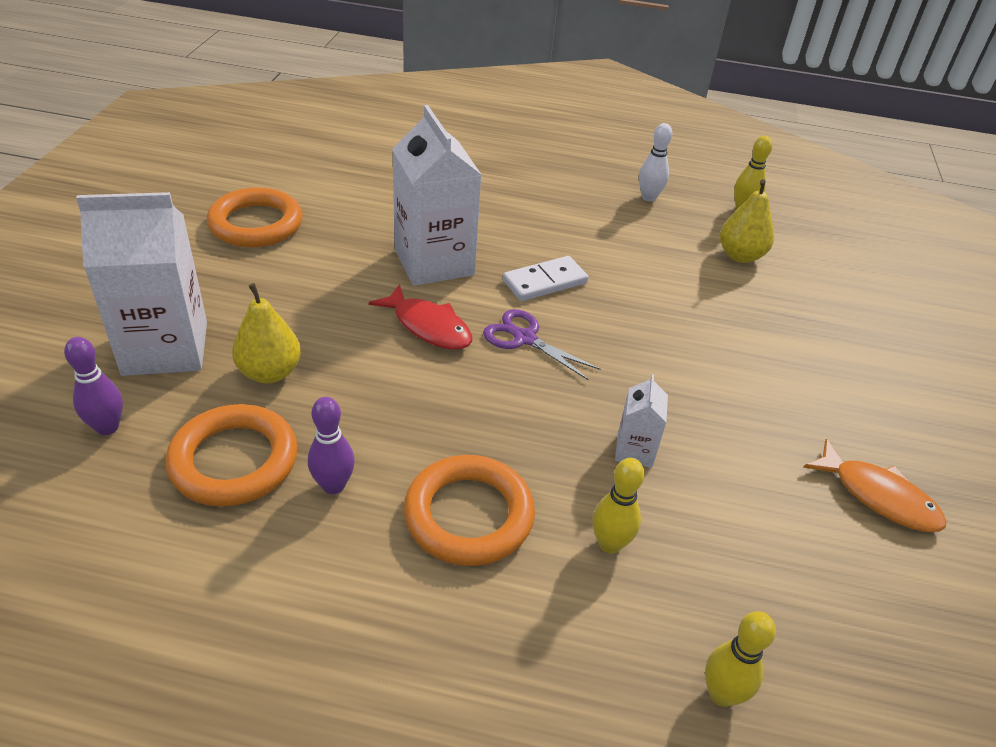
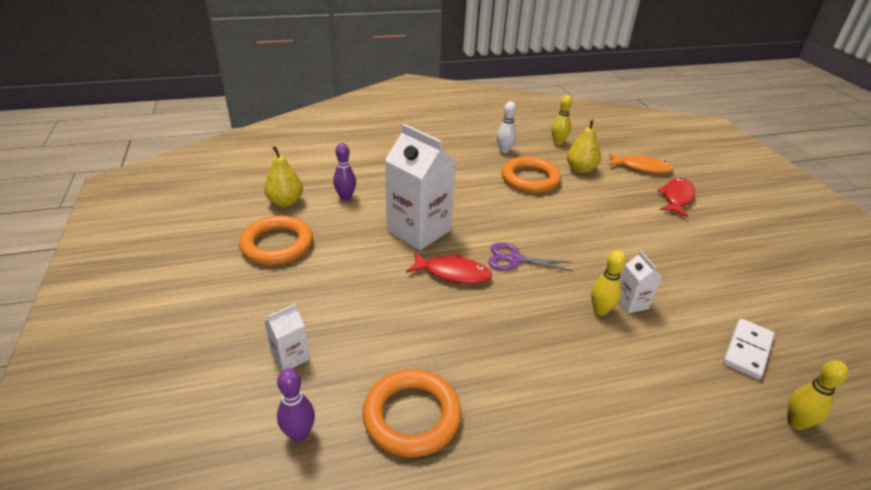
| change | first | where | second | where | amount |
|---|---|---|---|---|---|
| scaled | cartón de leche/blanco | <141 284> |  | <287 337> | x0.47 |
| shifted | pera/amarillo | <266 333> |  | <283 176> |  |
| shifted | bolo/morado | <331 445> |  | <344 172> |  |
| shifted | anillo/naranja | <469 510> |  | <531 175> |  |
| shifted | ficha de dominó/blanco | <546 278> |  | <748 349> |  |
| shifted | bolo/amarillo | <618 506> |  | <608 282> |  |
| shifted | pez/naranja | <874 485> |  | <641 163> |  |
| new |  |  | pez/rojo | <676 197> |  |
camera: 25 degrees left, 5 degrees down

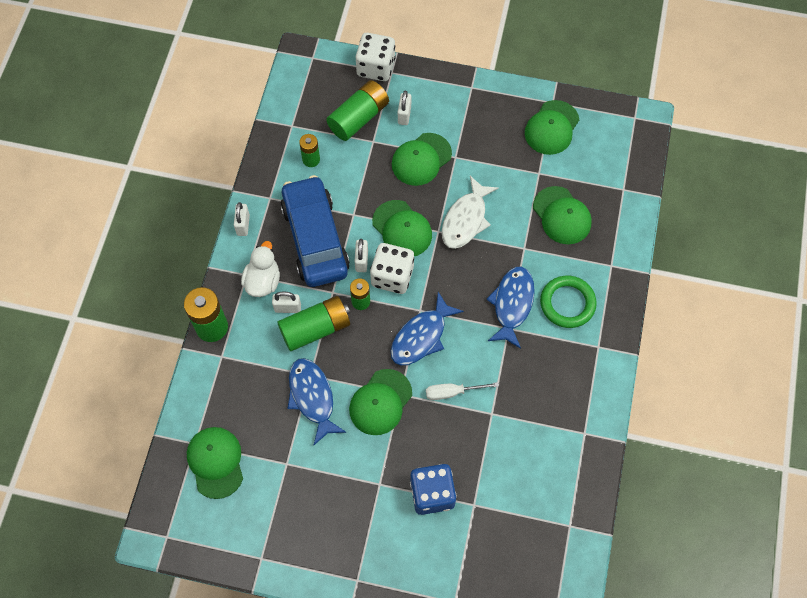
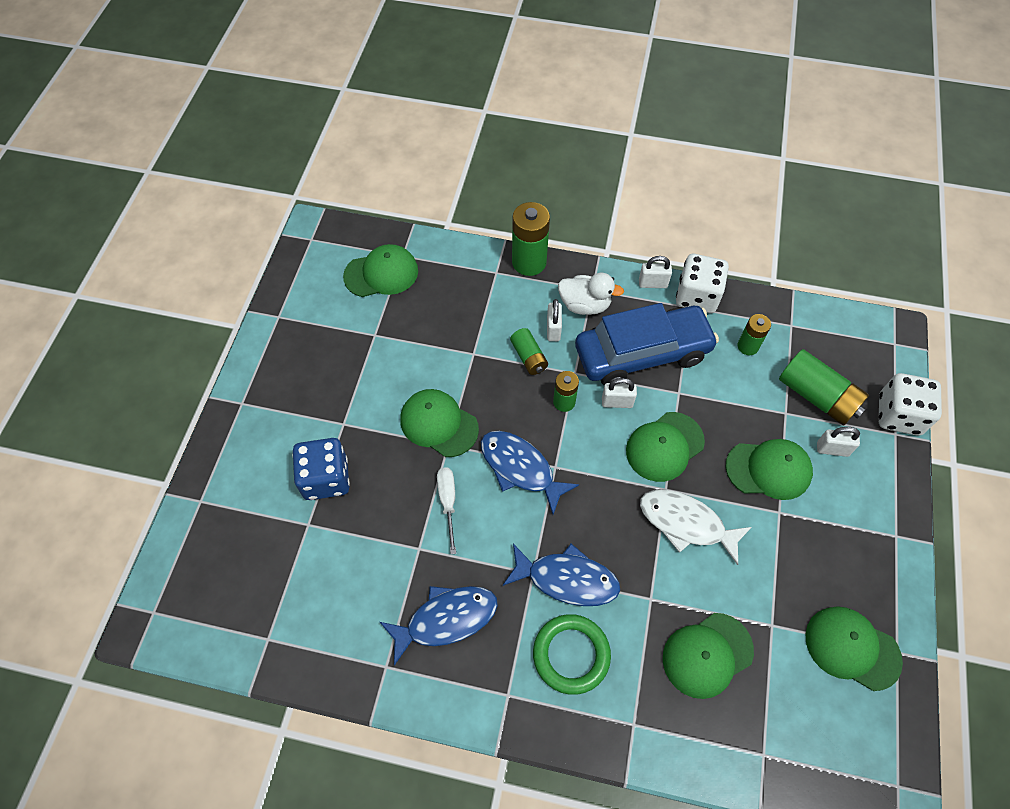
| change | first | where | second | where | amount |
|---|---|---|---|---|---|
| scaled | pila/verde | <313 323> |  | <529 351> | x0.58 |
| shifted | pez/azul | <317 401> |  | <439 626> |  |
| shifted | dado/blanco | <392 268> |  | <702 283> |  |
| rotated | gorra/verde | <422 159> |  | <769 469> | 135 degrees clockwise |
camera: 90 degrees right, 5 degrees down

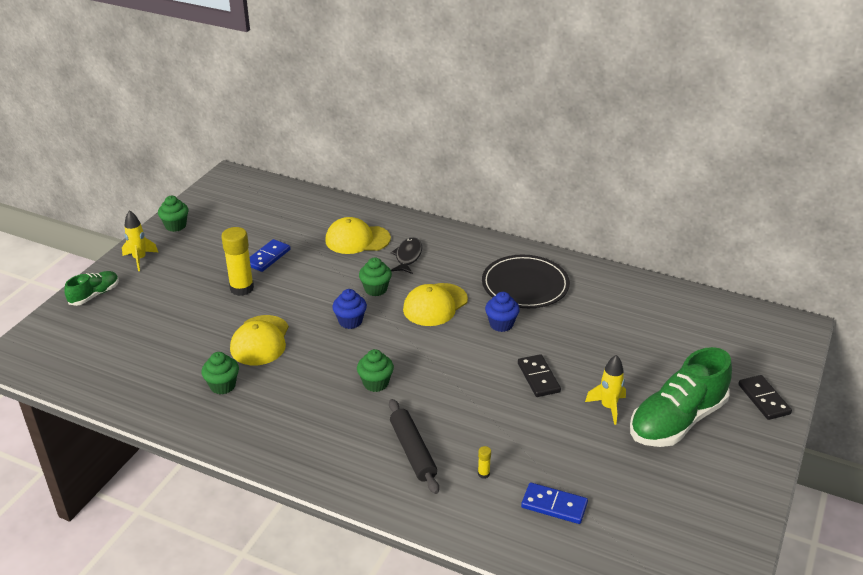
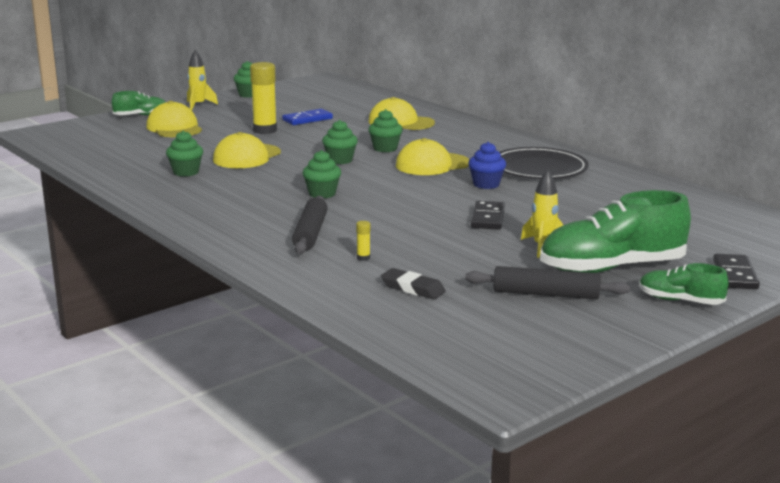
| change | first | where | second | where | amount |
|---|---|---|---|---|---|
| repainted | magdalena/azul | <349 309> | magdalena/verde | <340 142> |  |
| gone | pez/negro | <406 255> |  |  |  |
| swapped | ficha de dominó/azul | <554 503> | goma de borrar/negro | <413 283> |  |
| new |  |  | gorra/amarillo | <174 119> |  |
| new |  |  | rodillo/negro | <547 282> |  |
| new |  |  | zapato/verde | <684 284> |  |
camera: 25 degrees right, 15 degrees down

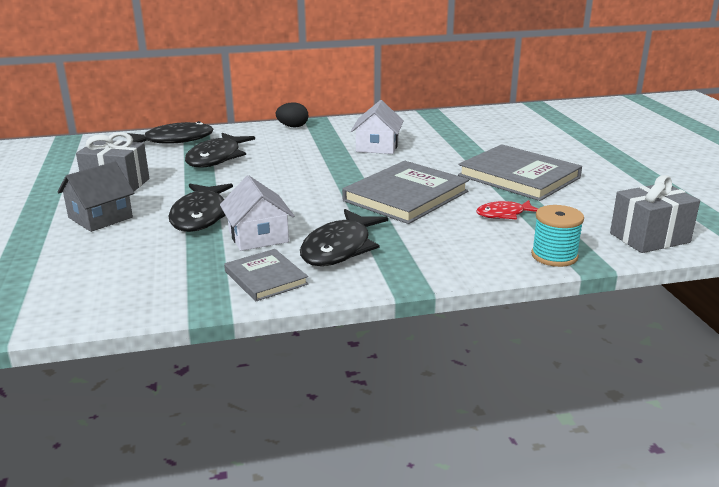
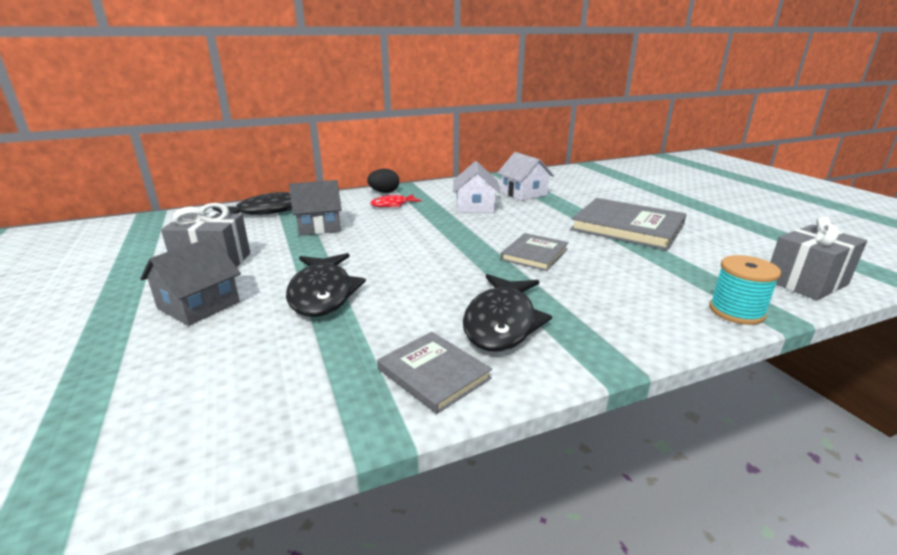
| change | first | where | second | where | amount |
|---|---|---|---|---|---|
| swapped | pez/negro | <220 150> | casa/gris | <315 208> |  |
| shifted | casa/blanco | <257 213> |  | <525 176> |  |
| scaled | libro/gris | <405 192> |  | <535 252> | x0.56 |
| shifted | pez/rojo | <507 210> |  | <395 200> |  |
camera: 10 degrees left, 0 degrees up

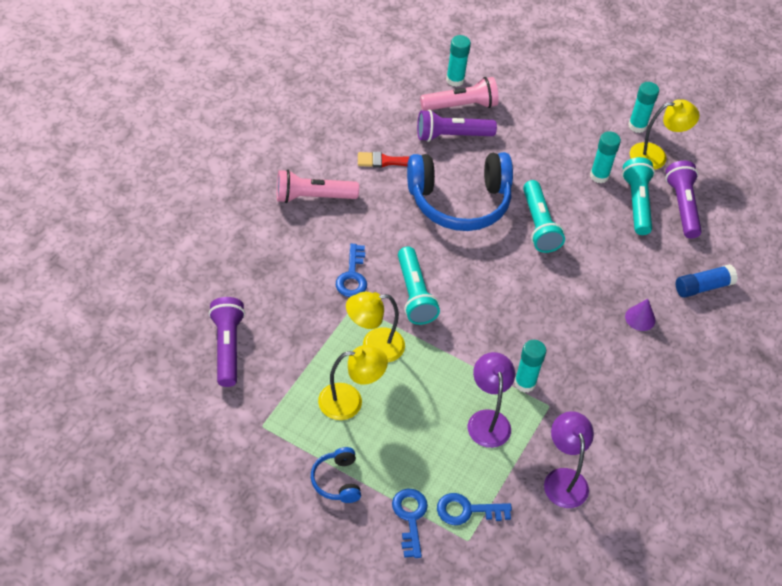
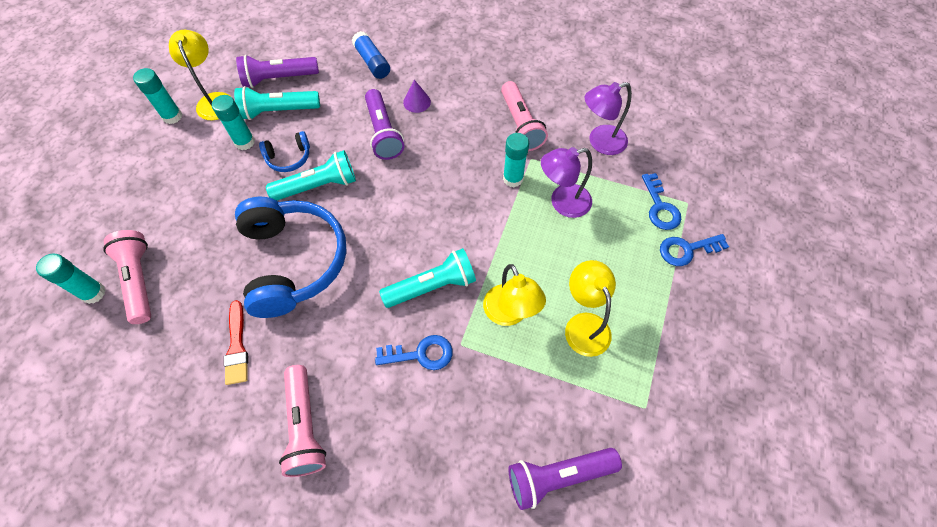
| change | first | where | second | where | amount |
|---|---|---|---|---|---|
| shifted | auriculares/azul | <336 475> |  | <284 151> |  |
| shifted | lámpara de mano/morado | <457 126> |  | <384 124> |  |
| new |  |  | lámpara de mano/rosa | <524 116> |  |
camera: 95 degrees left, 10 degrees up

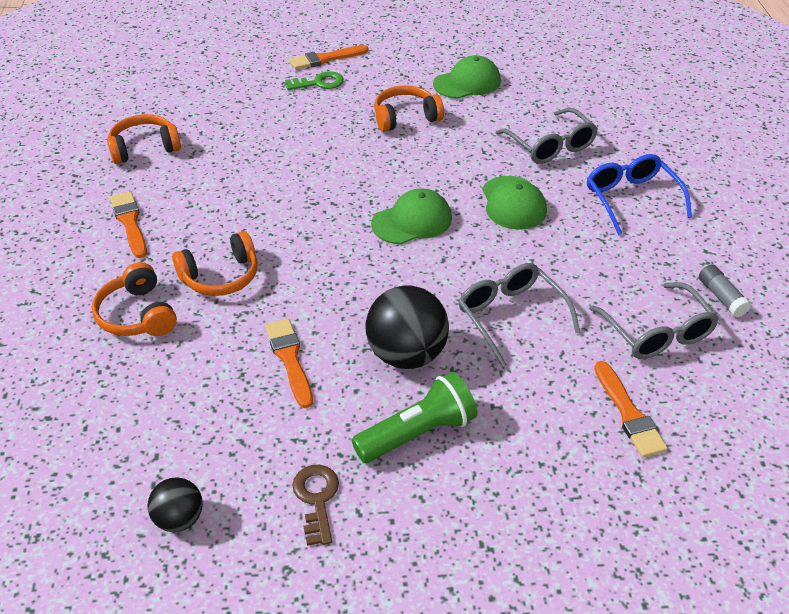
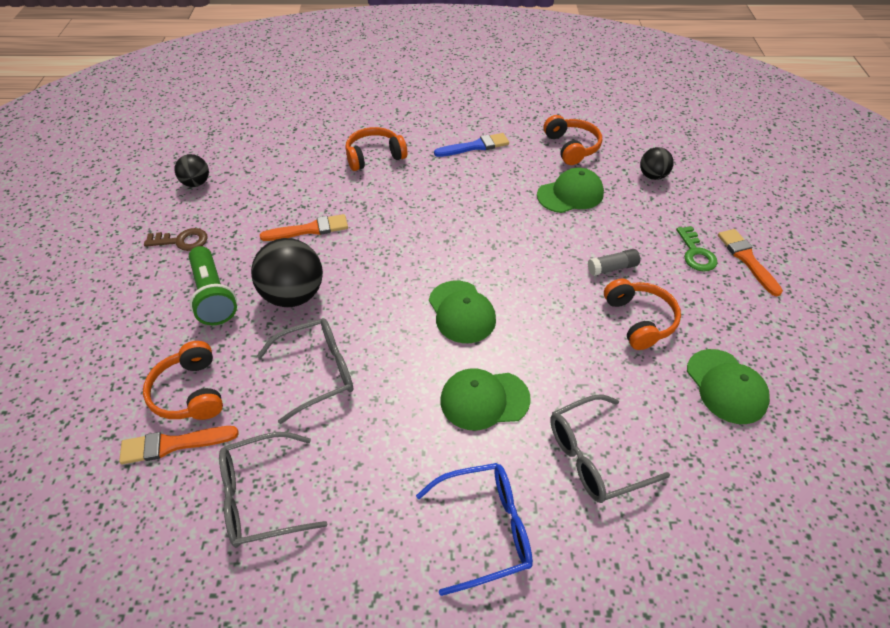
| change | first | where | second | where | amount |
|---|---|---|---|---|---|
| repainted | pincel/naranja | <128 225> | pincel/azul | <471 145> |  |
| shifted | auriculares/naranja | <215 263> |  | <183 380> |  |
| shifted | barra de pegamento/gris | <725 291> |  | <614 262> |  |
| new |  |  | gorra/verde | <570 190> |  |
| new |  |  | pelota/negro | <657 163> |  |
camera: 95 degrees right, 5 degrees up

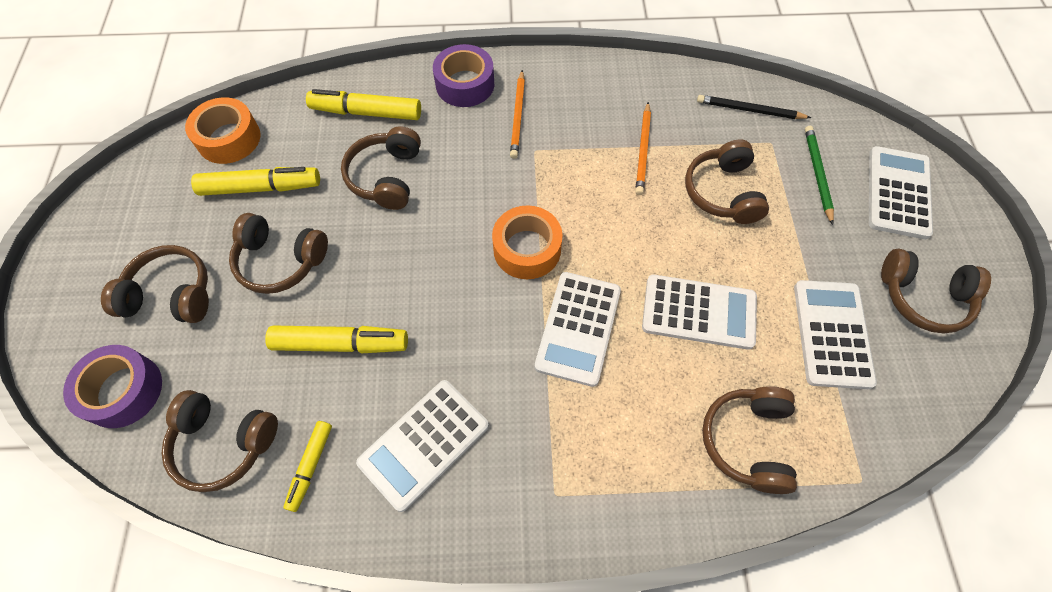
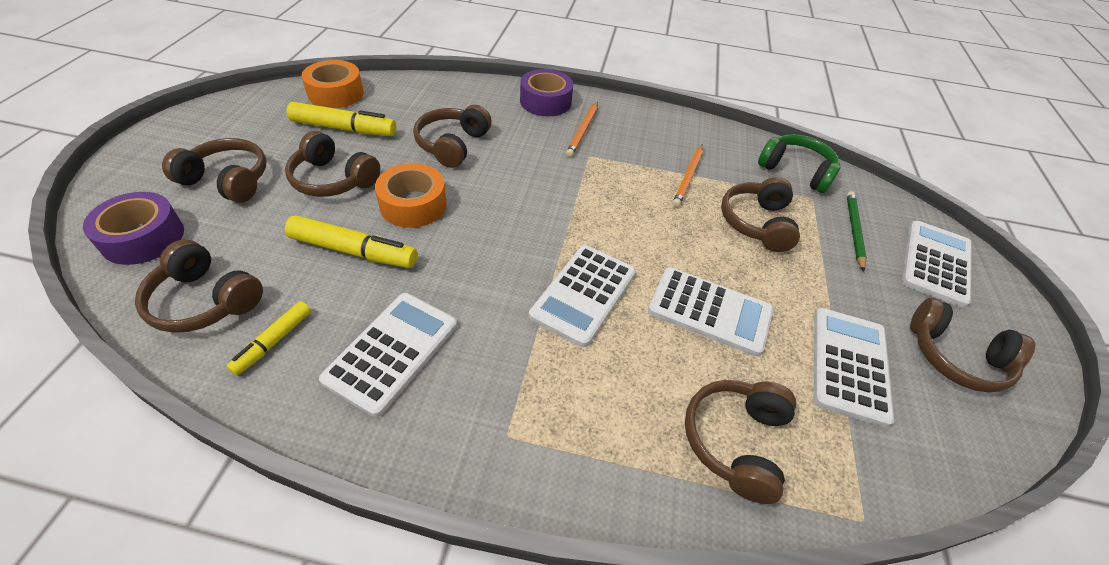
| change | first | where | second | where | amount |
|---|---|---|---|---|---|
| gone | rotulador/amarillo | <363 104> |  |  |  |
| rotated | calculadora/blanco | <422 446> |  | <388 355> | 150 degrees clockwise |
| shifted | cinta adhesiva/naranja | <527 242> |  | <411 195> |  |
| swapped | lápiz/negro | <754 107> | auriculares/verde | <799 163> |  |
camera: 10 degrees right, 15 degrees down

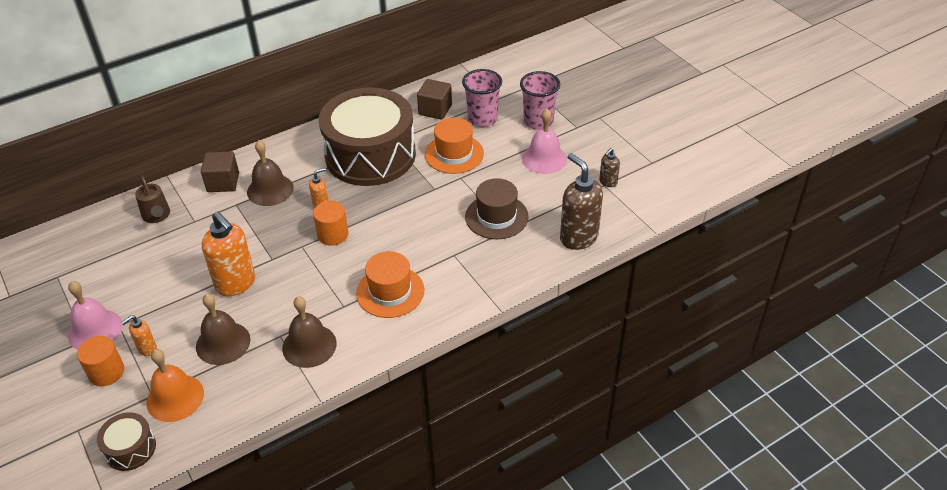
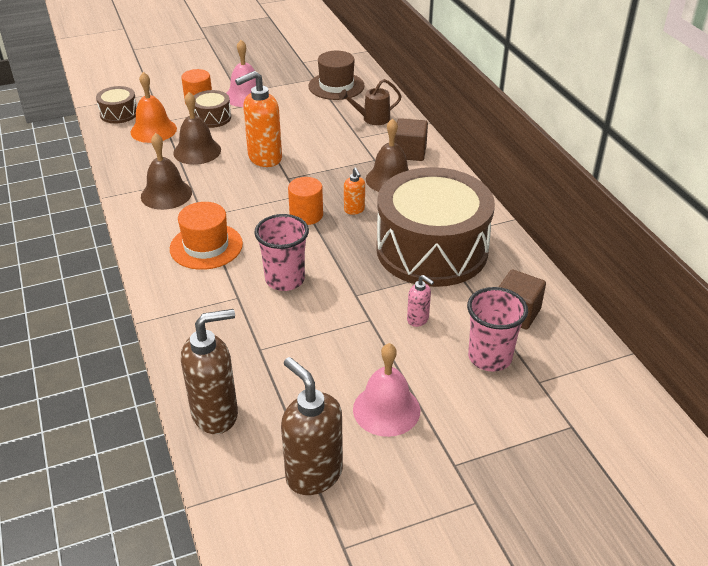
| change | first | where | second | where | amount |
|---|---|---|---|---|---|
| swapped | dispensador de jabón/naranja | <139 335> | tambor/marrón | <212 109> |  |
| swapped | sombrero/naranja | <454 146> | dispensador de jabón/rosa | <420 301> |  |
| shifted | sombrero/marrón | <497 208> |  | <337 75> |  |
| shifted | vaso/rosa | <540 100> |  | <281 252> |  |
| scaled | dispensador de jabón/marrón | <609 167> |  | <312 426> | x2.02 |
camera: 100 degrees right, 5 degrees down

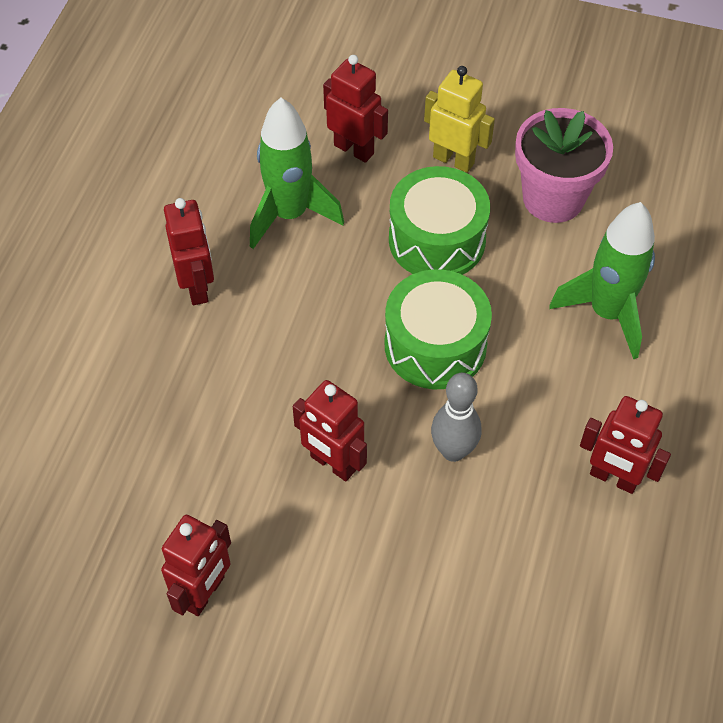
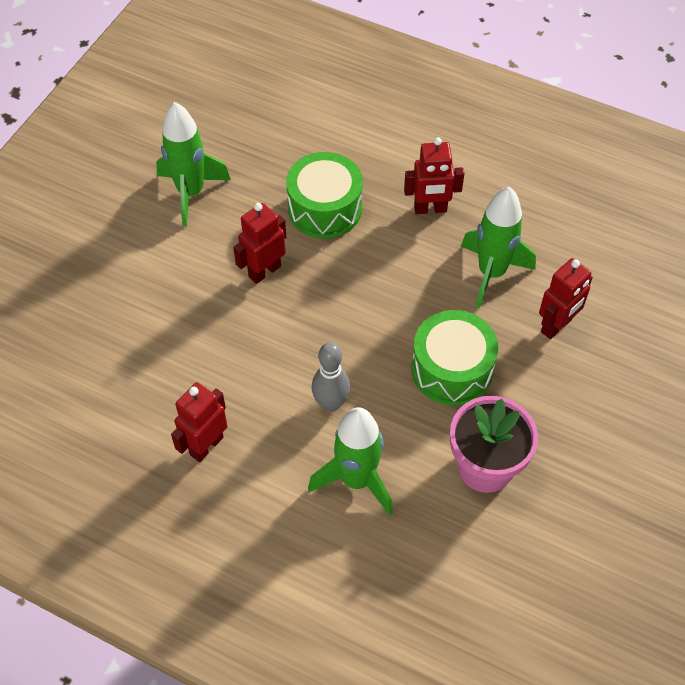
| change | first | where | second | where | amount |
|---|---|---|---|---|---|
| swapped | robot/rojo | <196 565> | cohete/verde | <193 164> |  |
| shifted | tambor/verde | <438 329> |  | <324 195> |  |
| gone | robot/amarillo | <459 119> |  |  |  |
| shifted | bolo/gris | <456 417> |  | <331 377> |  |
camera: 100 degrees right, 0 degrees up

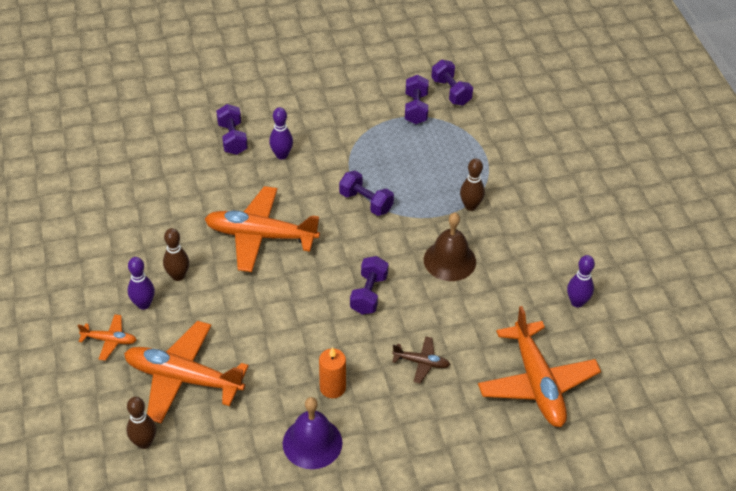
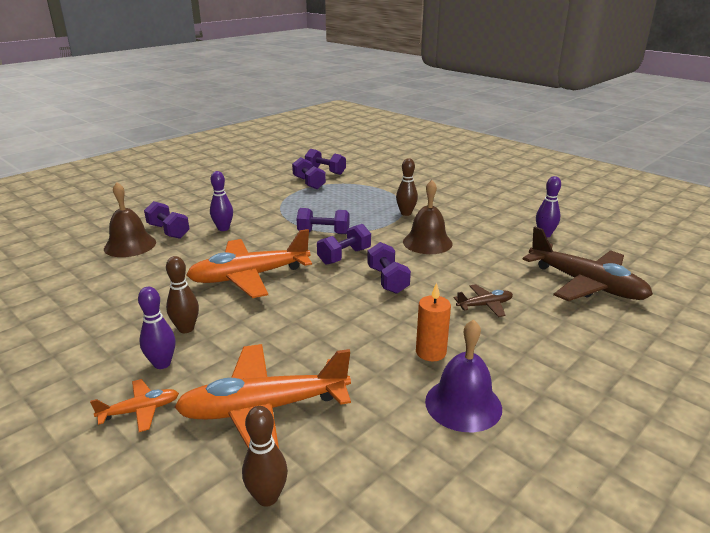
| change | first | where | second | where | amount |
|---|---|---|---|---|---|
| repainted | avión/naranja | <539 366> | avión/marrón | <587 264> |  |
| new |  |  | campana/marrón | <130 219> |  |
| new |  |  | mancuerna/morado | <344 244> |  |
camera: 30 degrees left, 20 degrees down

